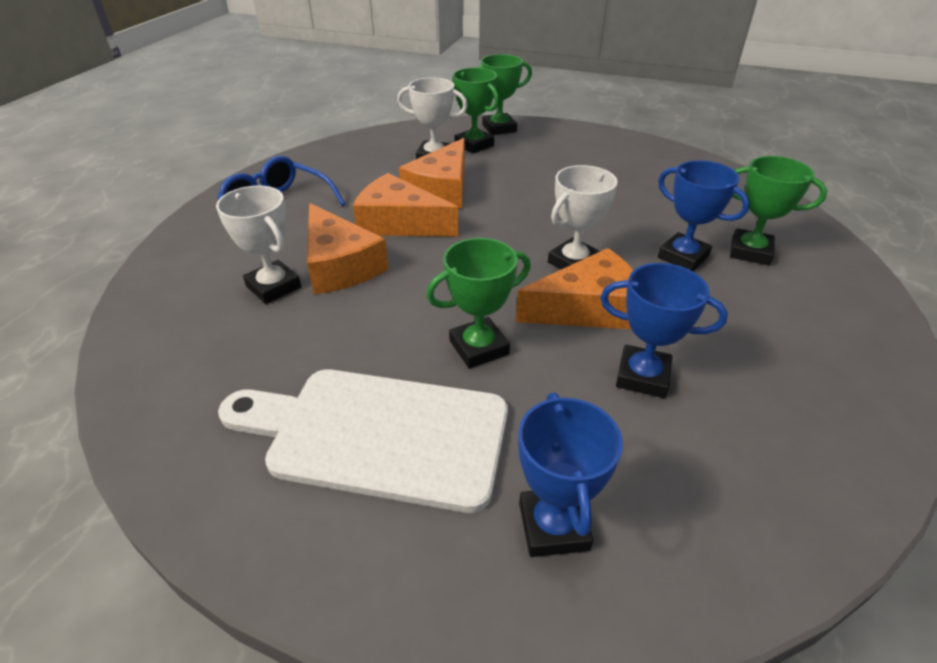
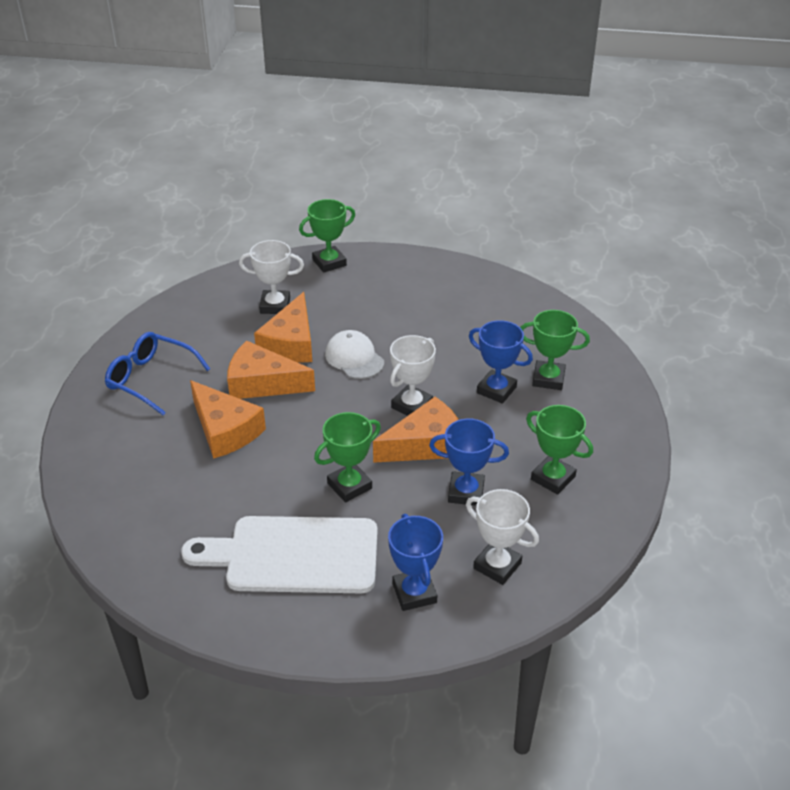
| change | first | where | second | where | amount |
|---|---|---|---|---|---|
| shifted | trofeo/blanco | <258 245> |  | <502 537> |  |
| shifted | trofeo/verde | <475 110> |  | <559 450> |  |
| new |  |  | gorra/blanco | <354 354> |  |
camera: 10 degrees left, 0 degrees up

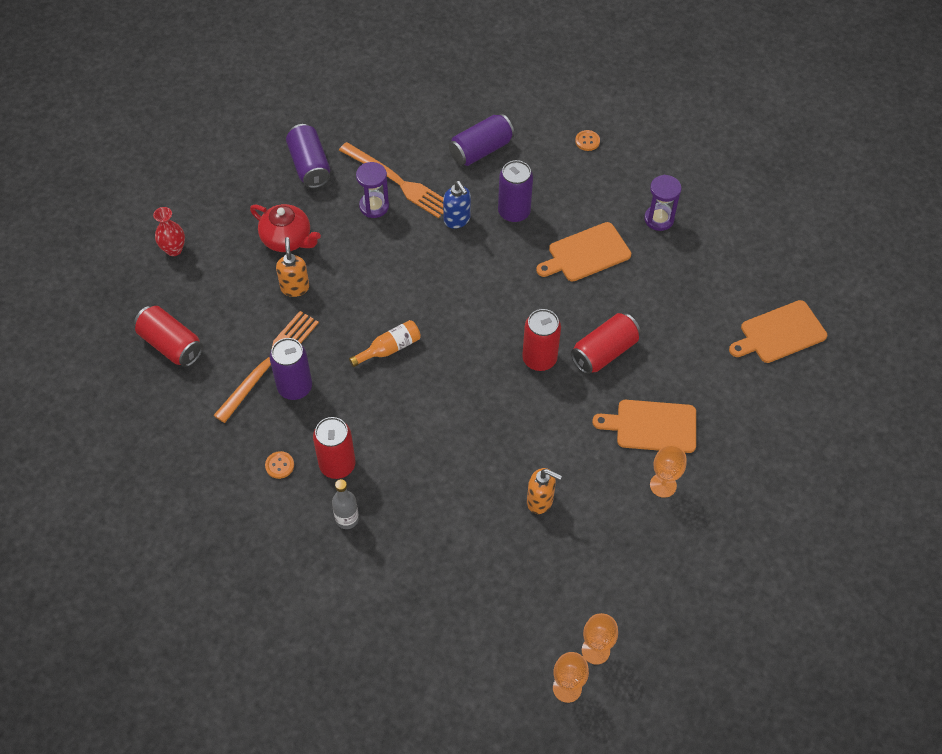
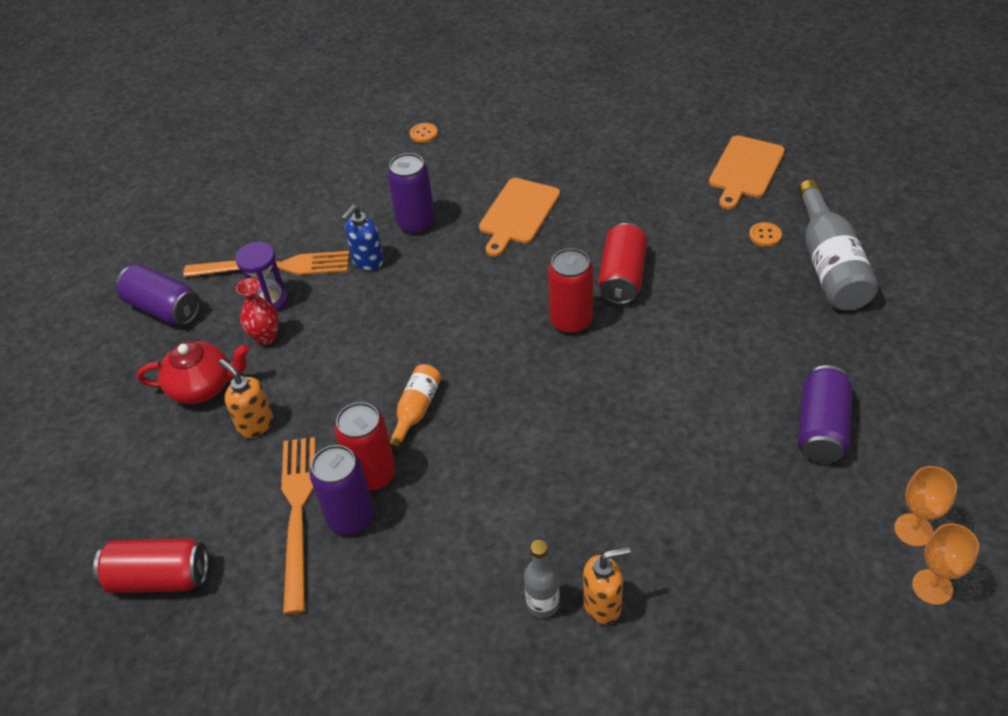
| change | first | where | second | where | amount |
|---|---|---|---|---|---|
| shifted | florero/rojo | <169 231> |  | <257 311> |  |
| shifted | botón/naranja | <279 465> |  | <765 234> |  |
| shifted | lata/rojo | <334 448> |  | <365 446> |  |
| rotated | dispensador de jabón/azul | <457 205> |  | <363 238> | 105 degrees clockwise |
| shifted | lata/morado | <481 140> |  | <825 414> |  |
| shifted | dispensador de jabón/naranja | <544 491> |  | <607 585> |  |
| gone | tabla de cortar/naranja | <644 426> |  |  |  |
| gone | reloj de arena/morado | <662 203> |  |  |  |
| gone | copa/naranja | <668 471> |  |  |  |
| new |  |  | botella/gris | <838 244> |  |
camera: 35 degrees left, 10 degrees down

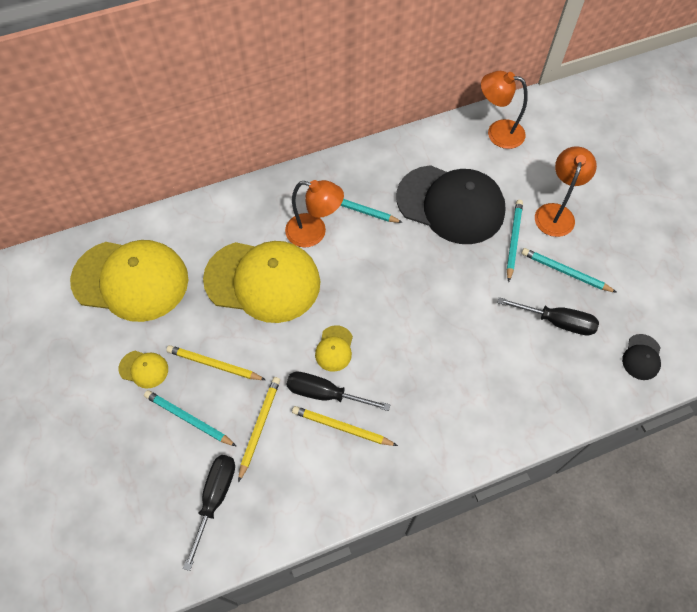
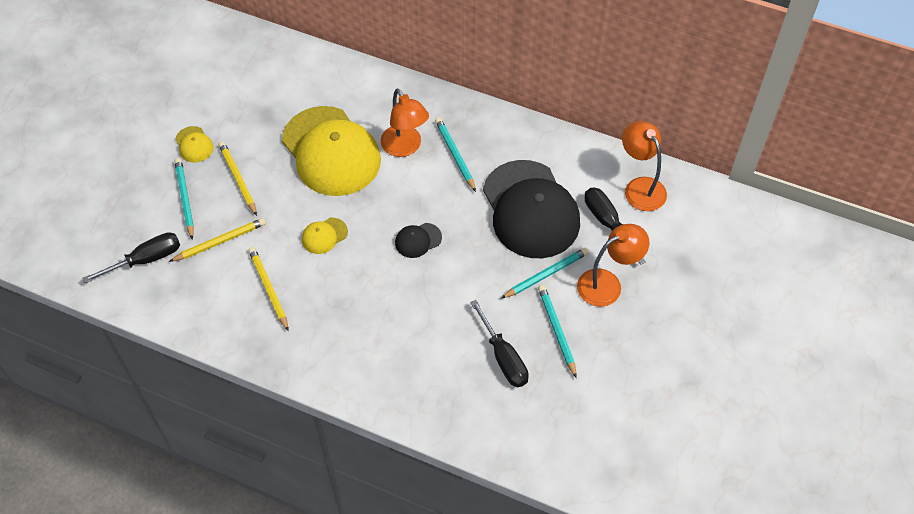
| change | first | where | second | where | amount |
|---|---|---|---|---|---|
| gone | gorra/amarillo | <129 281> |  |  |  |
| shifted | destornillador/negro | <338 391> |  | <615 226> |  |
| shifted | gorra/negro | <641 357> |  | <418 240> |  |
camera: 45 degrees right, 5 degrees down

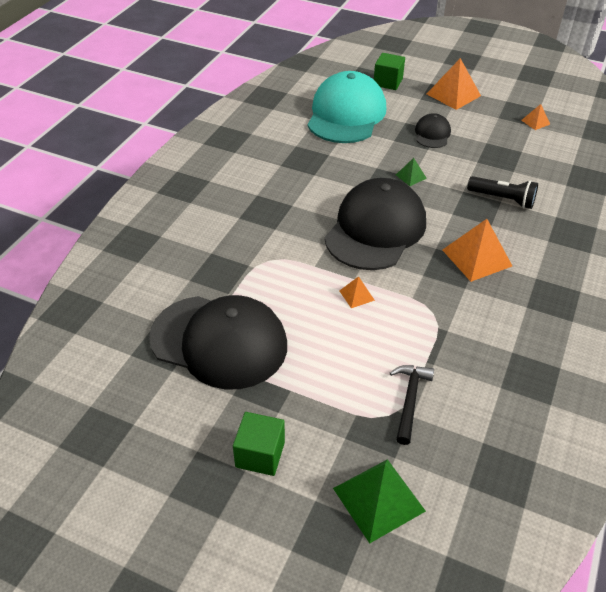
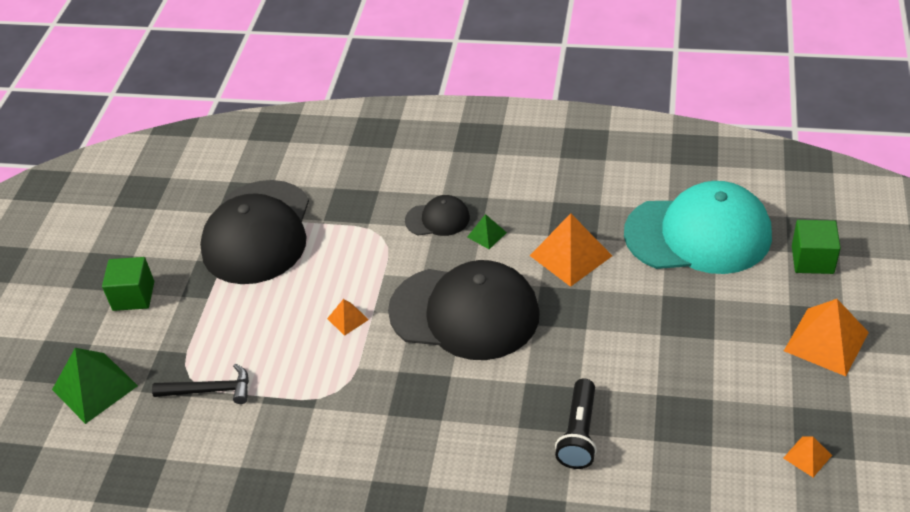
| change | first | where | second | where | amount |
|---|---|---|---|---|---|
| shifted | pirámide/verde | <411 172> |  | <487 231> |  |
| shifted | gorra/negro | <433 130> |  | <437 215> |  |
| shifted | pirámide/naranja | <477 250> |  | <571 250> |  |
camera: 80 degrees right, 0 degrees up

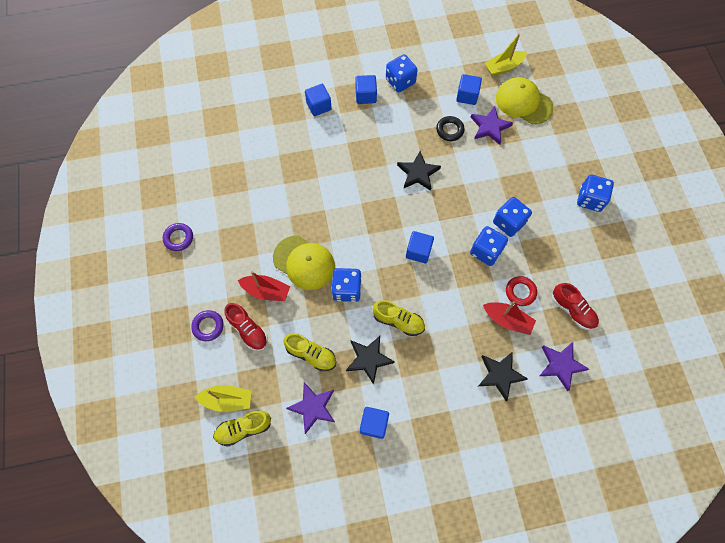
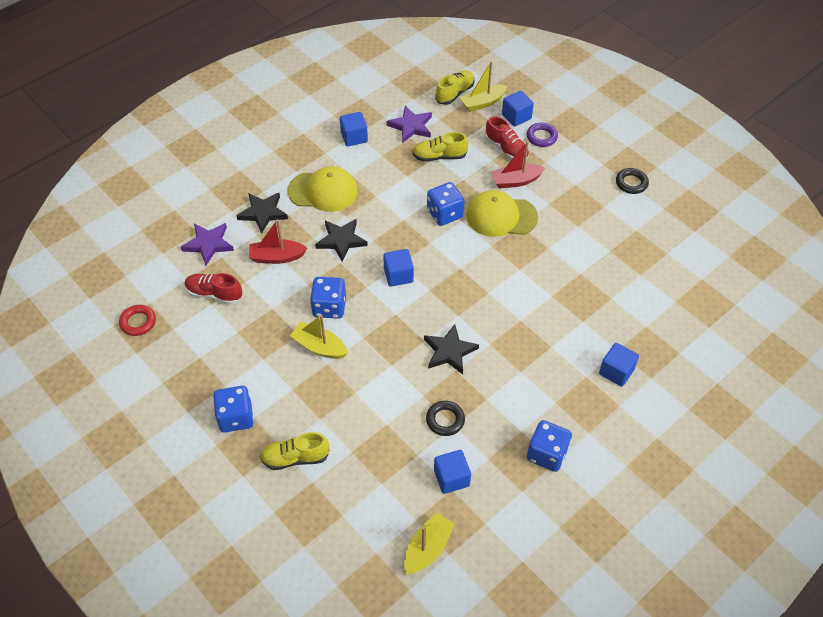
| change | first | where | second | where | amount |
|---|---|---|---|---|---|
| repainted | anillo/morado | <178 237> | anillo/negro | <632 181> |  |
| rotated | zapato/rojo | <246 327> |  | <507 138> | 150 degrees counterclockwise |
| shifted | estrella/negro | <370 360> |  | <341 240> |  |
| shifted | cubo/azul | <366 89> |  | <518 108> |  |
| shifted | zapato/amarillo | <398 318> |  | <295 451> |  |
| gone | estrella/morado | <492 125> |  |  |  |
| swapped | dado/azul | <512 217> | barco/amarillo | <319 336> |  |
| shifted | gorra/amarillo | <524 100> |  | <322 189> |  |
| shifted | anillo/rojo | <521 291> |  | <137 320> |  |
camera: 150 degrees right, 15 degrees down

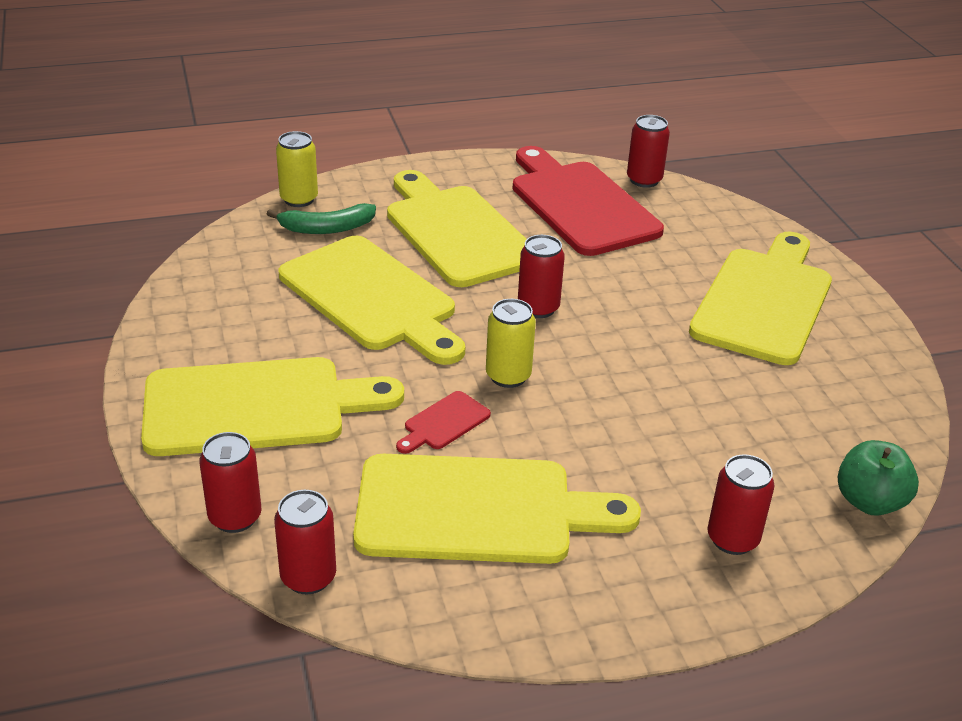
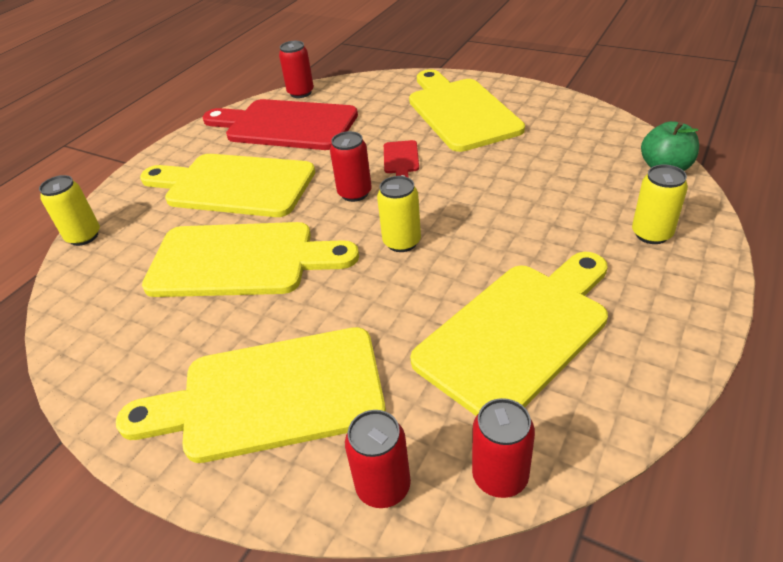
| change | first | where | second | where | amount |
|---|---|---|---|---|---|
| rotated | tabla de cortar/amarillo | <272 406> |  | <251 395> | 135 degrees counterclockwise |
| gone | plátano/verde | <321 218> |  |  |  |
| shifted | tabla de cortar/rojo | <443 422> |  | <401 159> |  |
| repainted | lata/rojo | <740 504> | lata/amarillo | <660 204> |  |
camera: 40 degrees left, 5 degrees up

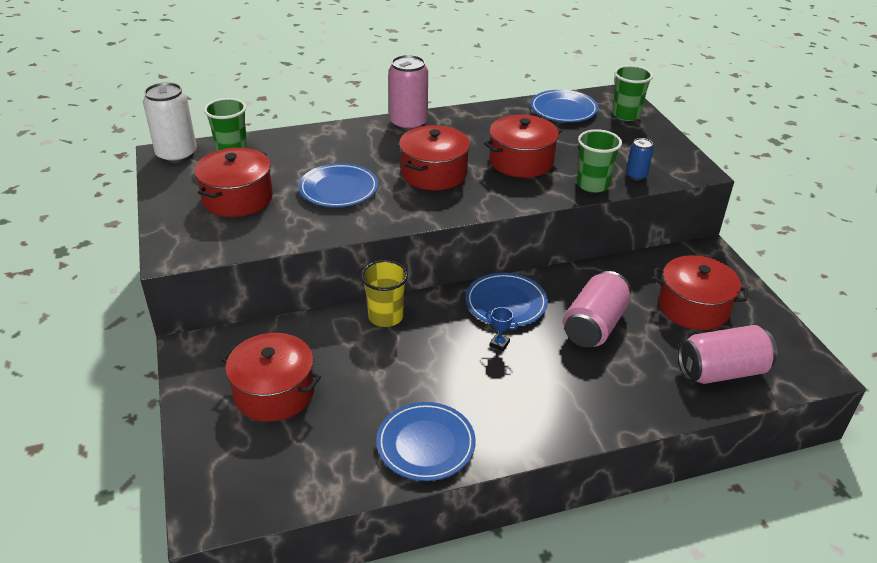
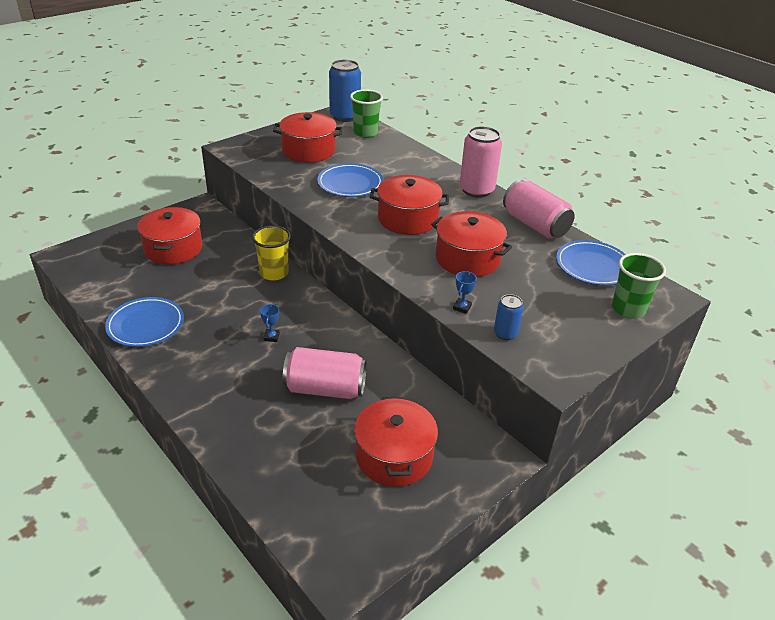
| change | first | where | second | where | amount |
|---|---|---|---|---|---|
| repainted | lata/blanco | <170 122> | lata/azul | <345 90> |  |
| gone | plato/azul | <507 300> |  |  |  |
| swapped | vaso/verde | <599 161> | trofeo/azul | <465 292> |  |
| shifted | lata/rosa | <727 354> |  | <539 209> |  |
camera: 65 degrees right, 0 degrees up

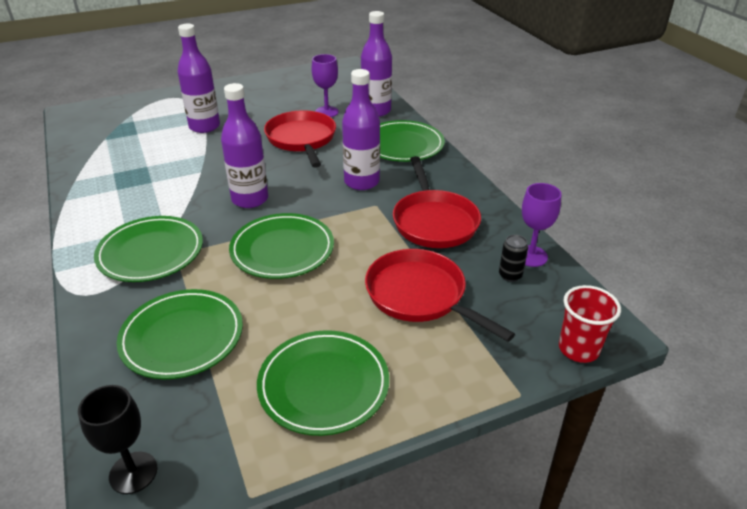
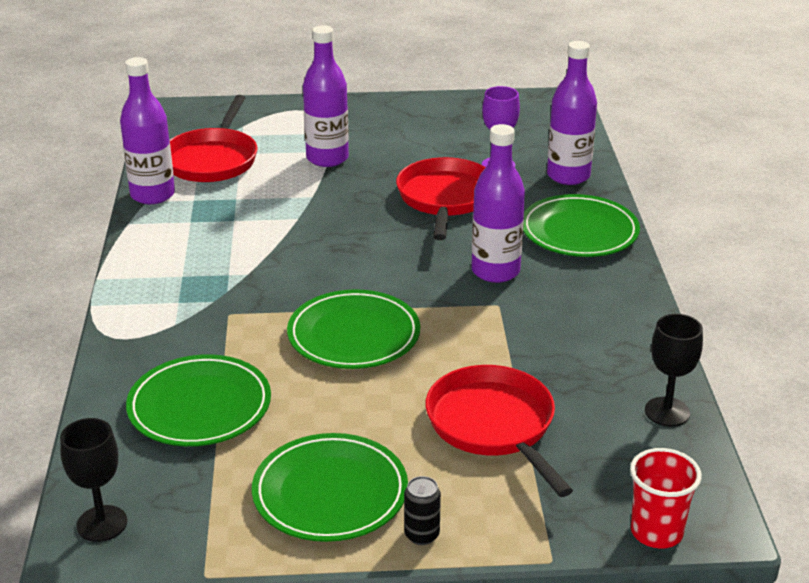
| change | first | where | second | where | amount |
|---|---|---|---|---|---|
| gone | plato/verde | <148 249> |  |  |  |
| shifted | botella/morado | <244 145> |  | <147 130> |  |
| shifted | sartén/rojo | <437 202> |  | <213 138> |  |
| shifted | lata/negro | <513 258> |  | <422 510> |  |
| repainted | copa/morado | <542 225> | copa/negro | <674 370> |  |
camera: 20 degrees right, 5 degrees down

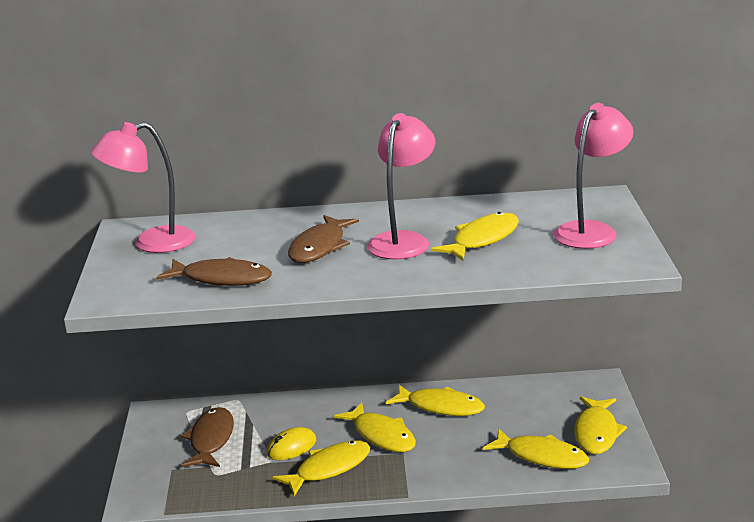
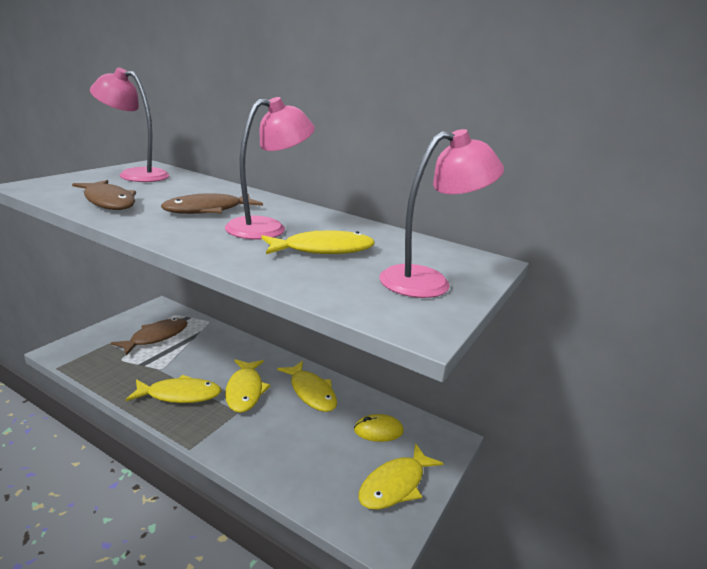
| change | first | where | second | where | amount |
|---|---|---|---|---|---|
| shifted | ratón/amarillo | <291 443> |  | <379 428> |  |
| gone | pez/amarillo | <536 448> |  |  |  |
camera: 30 degrees right, 0 degrees up

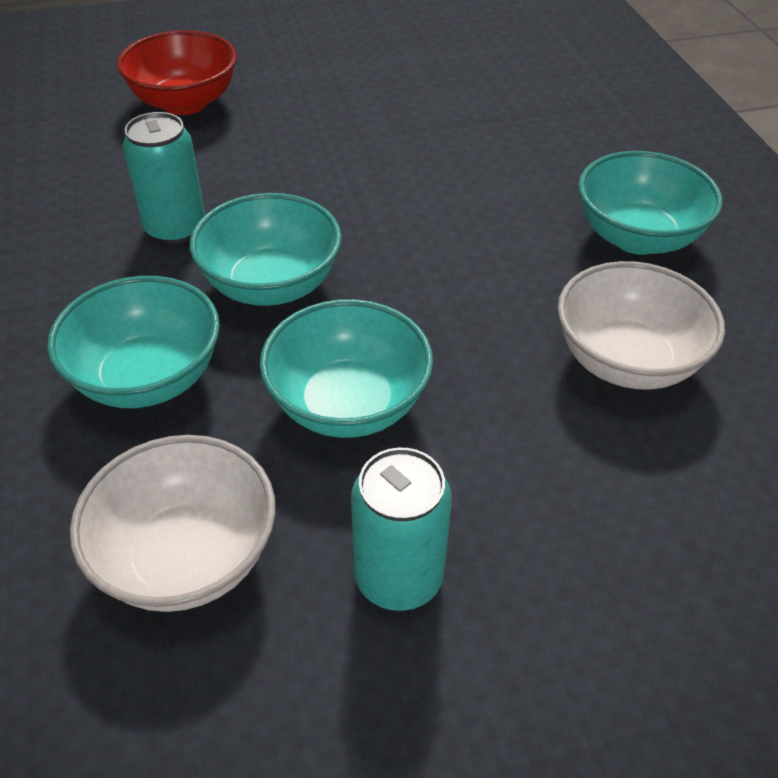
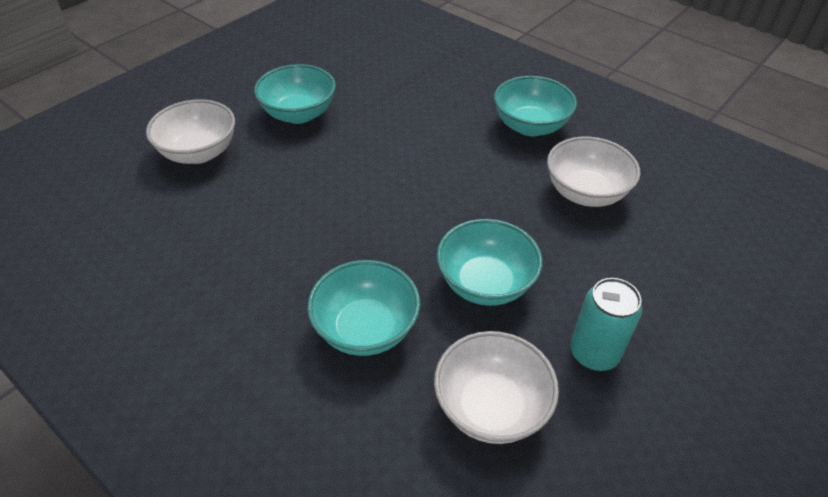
| change | first | where | second | where | amount |
|---|---|---|---|---|---|
| repainted | cuenco/rojo | <177 72> | cuenco/blanco | <190 131> |  |
| gone | lata/turquesa | <164 178> |  |  |  |
| shifted | cuenco/turquesa | <266 249> |  | <295 94> |  |
camera: 35 degrees left, 0 degrees up

